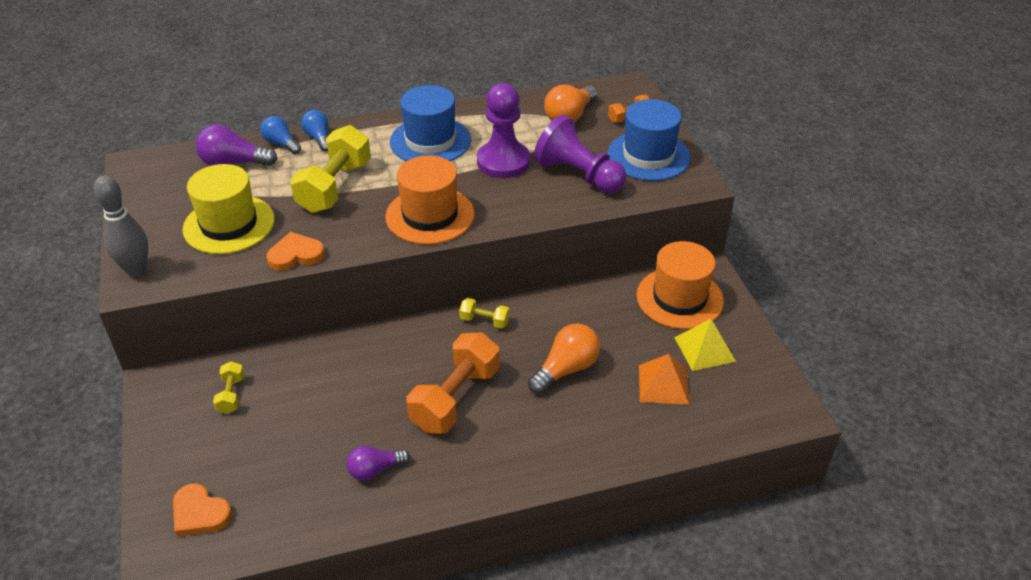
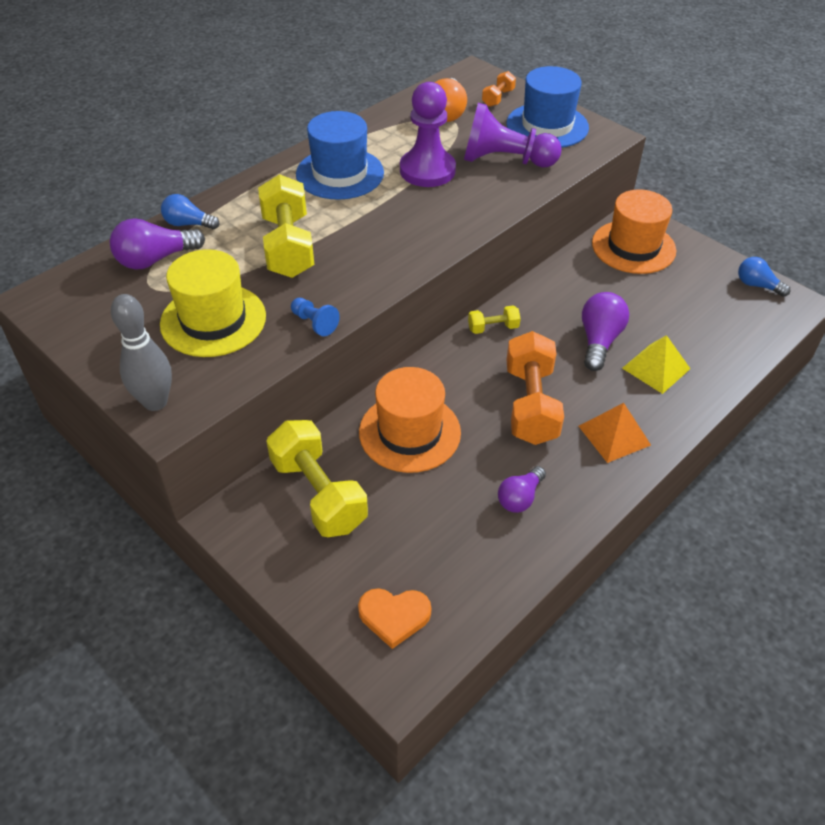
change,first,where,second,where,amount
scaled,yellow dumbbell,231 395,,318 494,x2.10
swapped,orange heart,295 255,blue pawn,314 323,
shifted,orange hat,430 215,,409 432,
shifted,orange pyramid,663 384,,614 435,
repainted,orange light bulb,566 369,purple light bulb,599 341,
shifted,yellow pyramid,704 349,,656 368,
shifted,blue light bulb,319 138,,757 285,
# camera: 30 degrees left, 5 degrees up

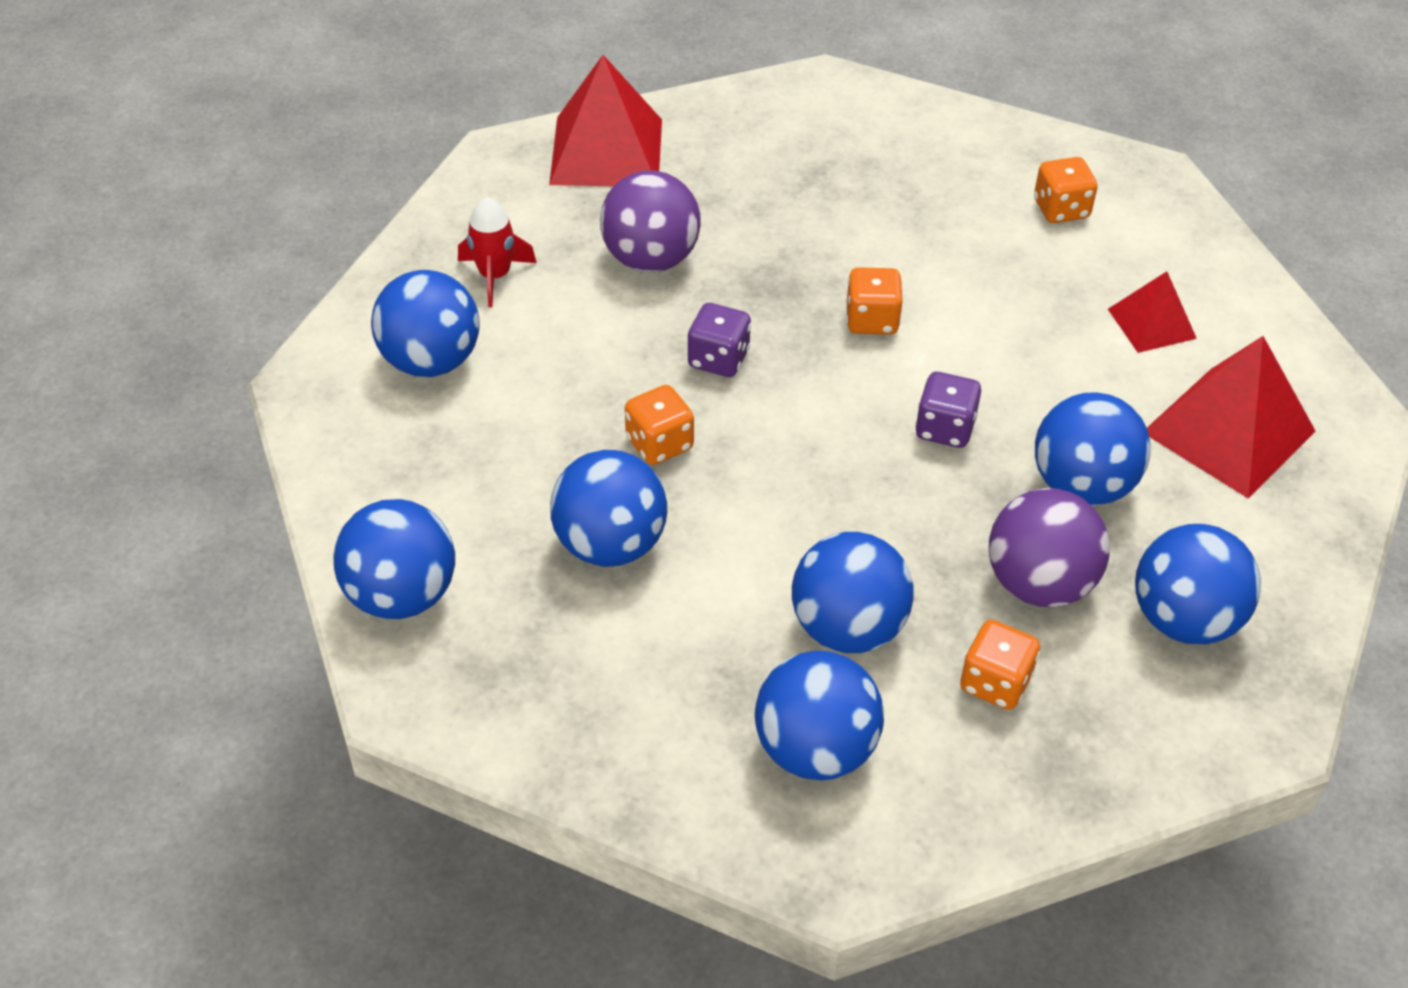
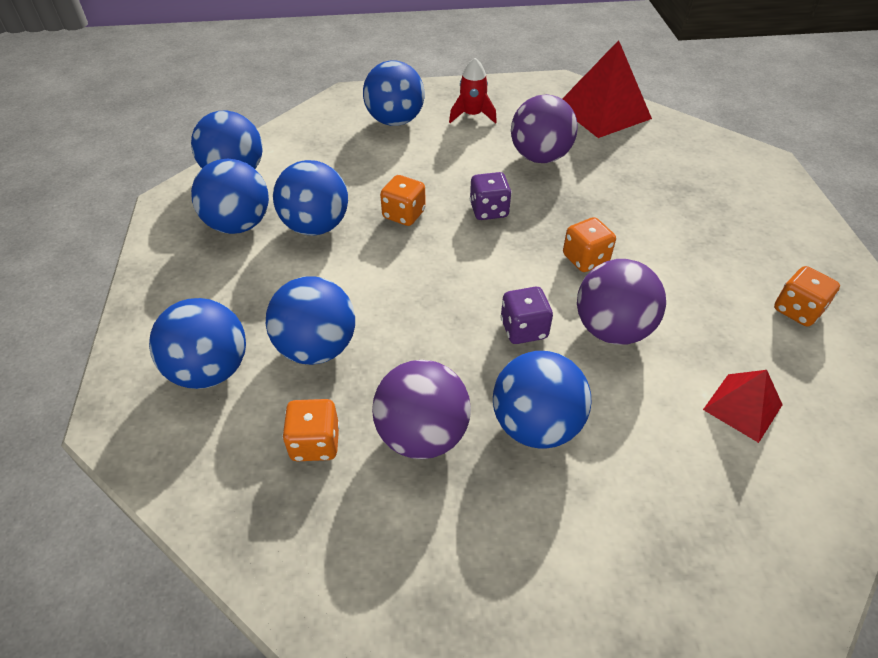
change,first,where,second,where,amount
shifted,blue ball,1184 619,,239 225,
new,,,purple ball,612 329,
gone,red pyramid,1228 431,,,
# camera: 60 degrees right, 0 degrees up

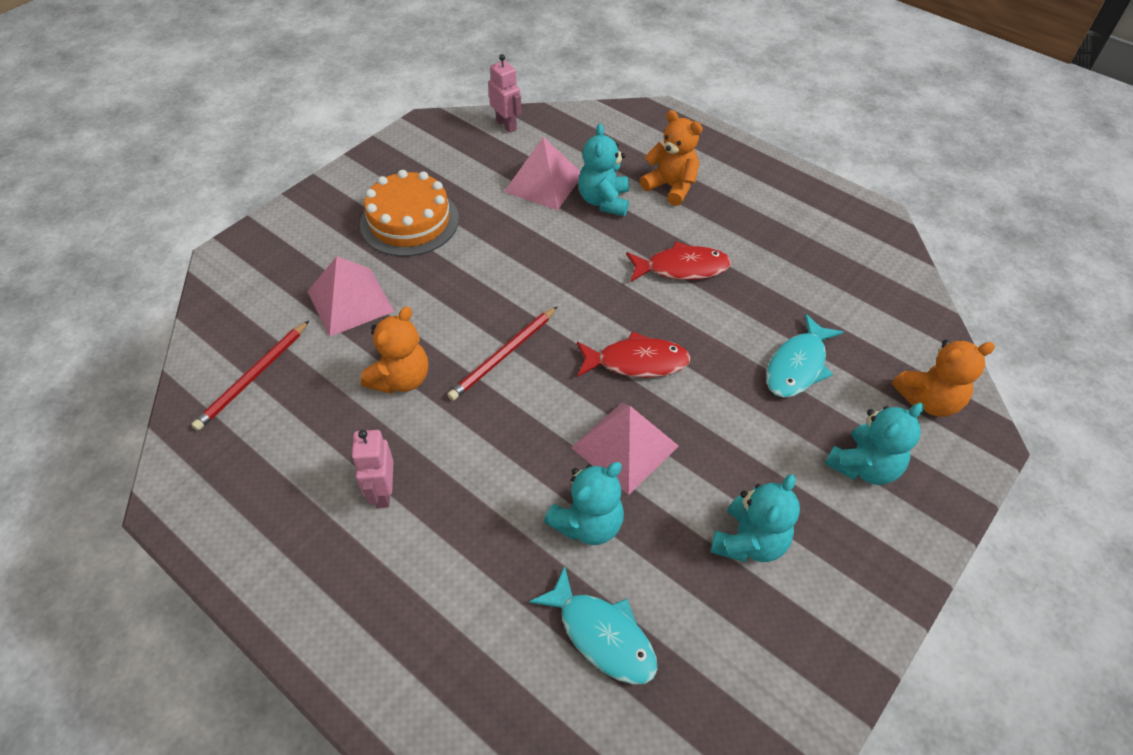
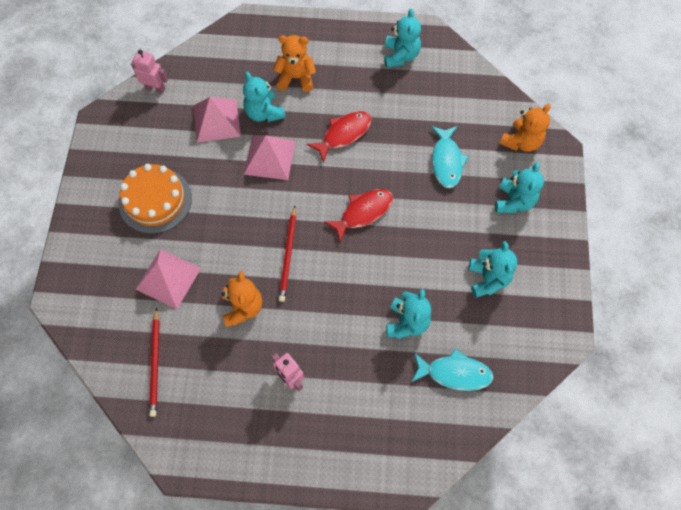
change,first,where,second,where,amount
shifted,pink pyramid,625 446,,269 157,
new,,,turquoise teddy bear,400 56,
# camera: 35 degrees left, 15 degrees up

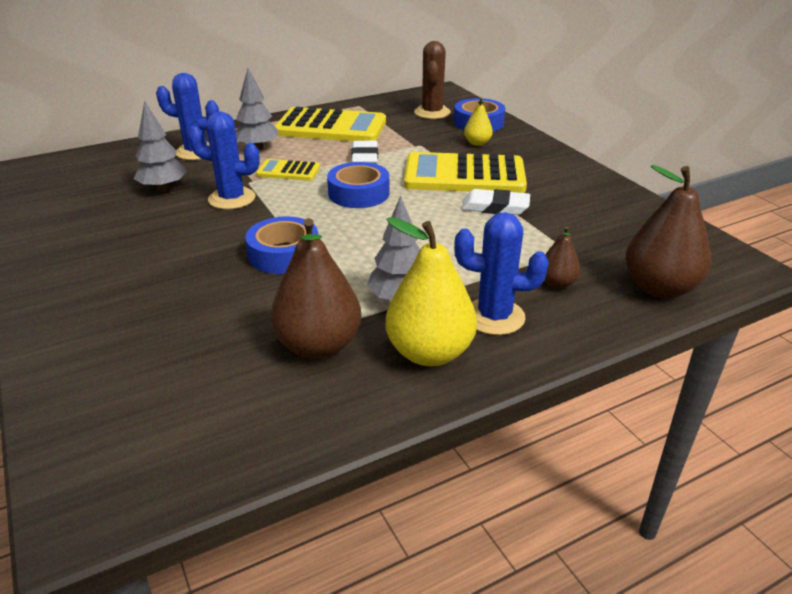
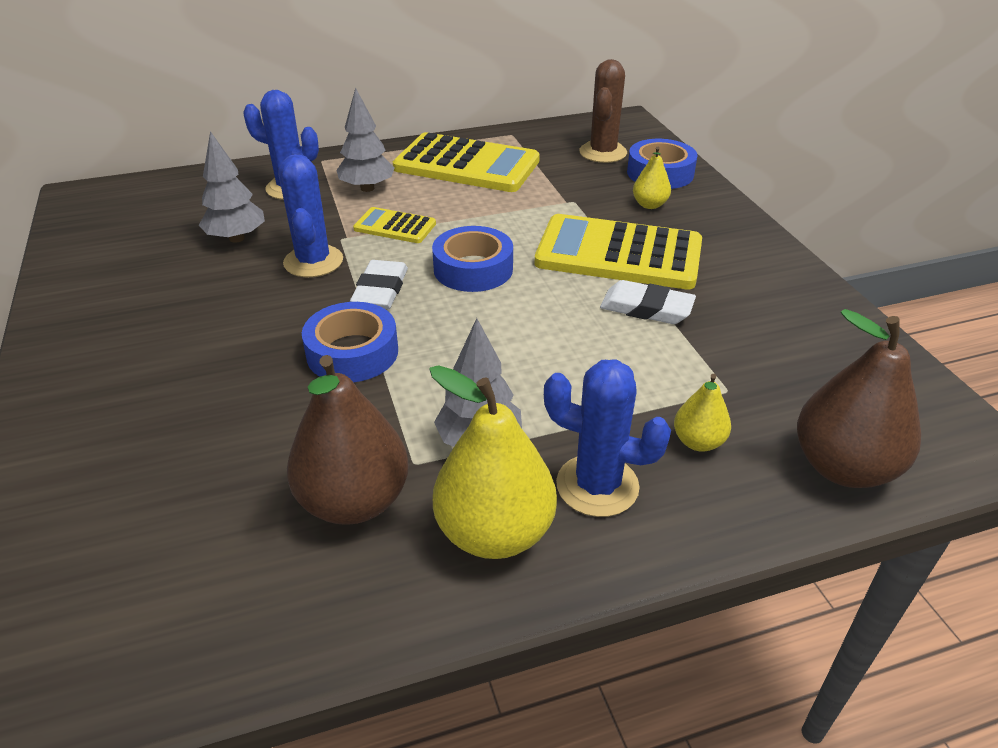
change,first,where,second,where,amount
rotated,blue cactus,232 199,,313 261,60 degrees clockwise
shifted,white eraser,365 158,,380 290,
repainted,brown pear,557 283,yellow pear,698 442,
# camera: 10 degrees right, 5 degrees up

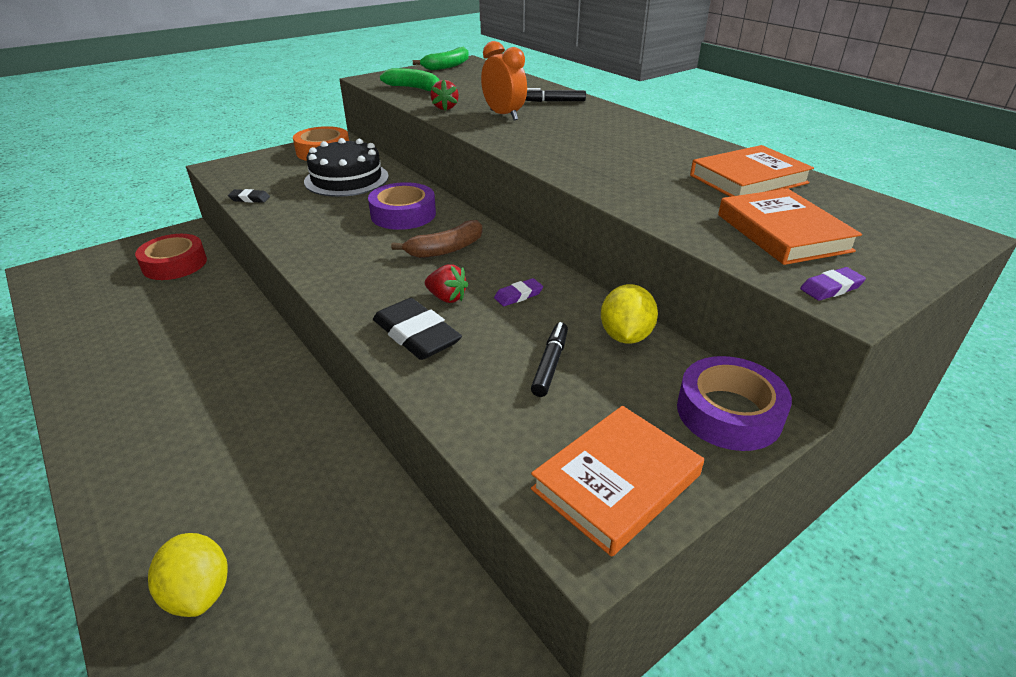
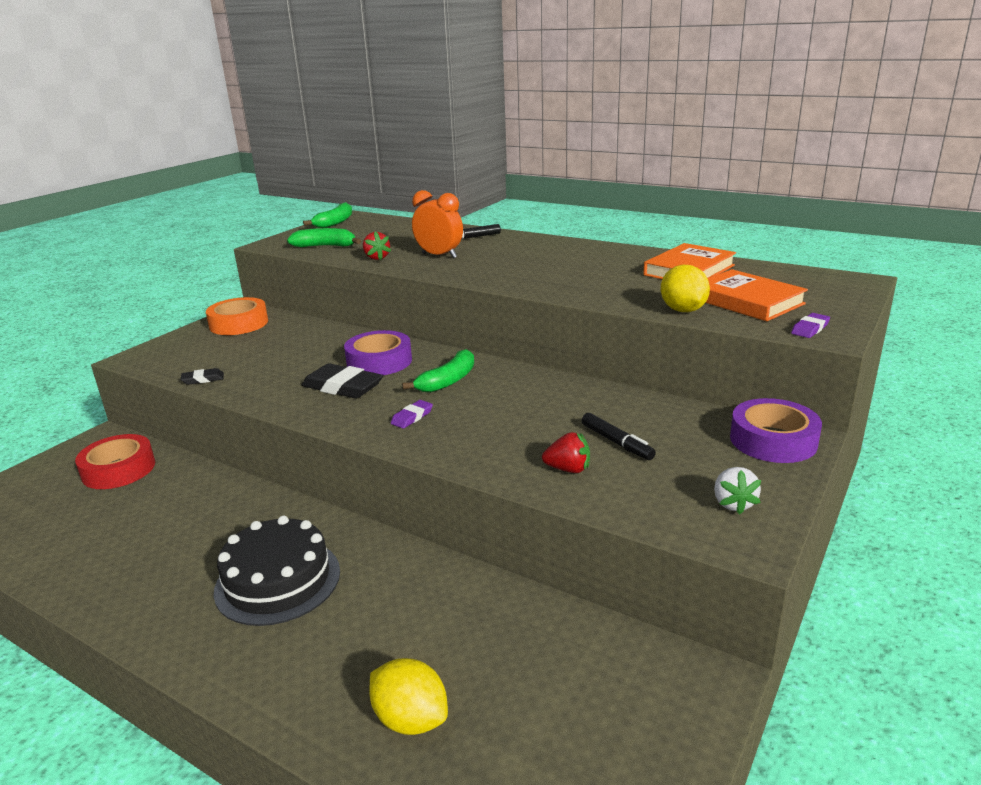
change,first,where,second,where,amount
shifted,black cake,346 179,,278 580,
shifted,black eraser,416 334,,343 387,
shifted,purple eraser,518 295,,412 417,
repainted,brown banana,445 249,green banana,448 381,
shifted,red strawberry,447 298,,568 469,
rotated,black marker,550 364,,617 442,150 degrees clockwise
shifted,yellow lemon,625 336,,683 310,
swapped,orange book,616 482,white strawberry,733 503,
# camera: 20 degrees left, 10 degrees down

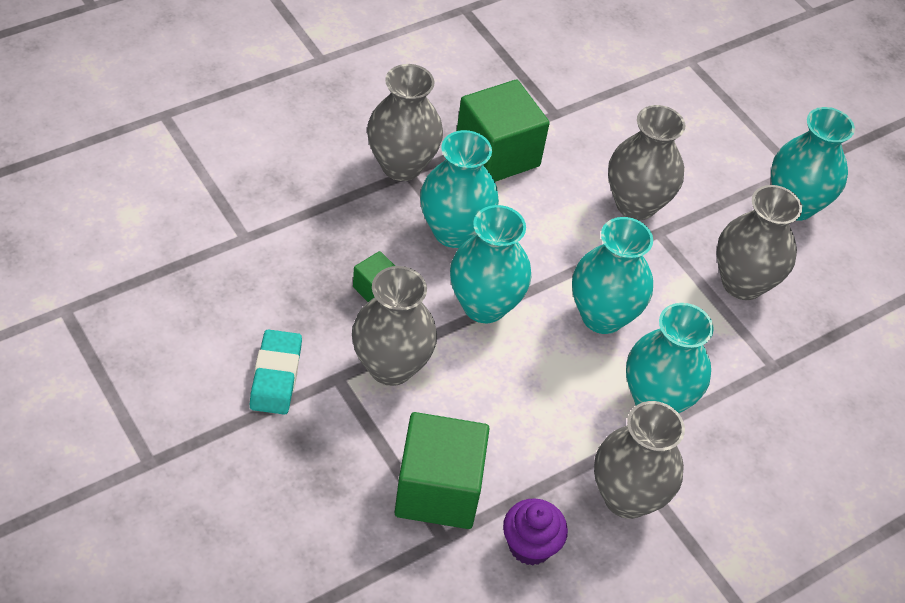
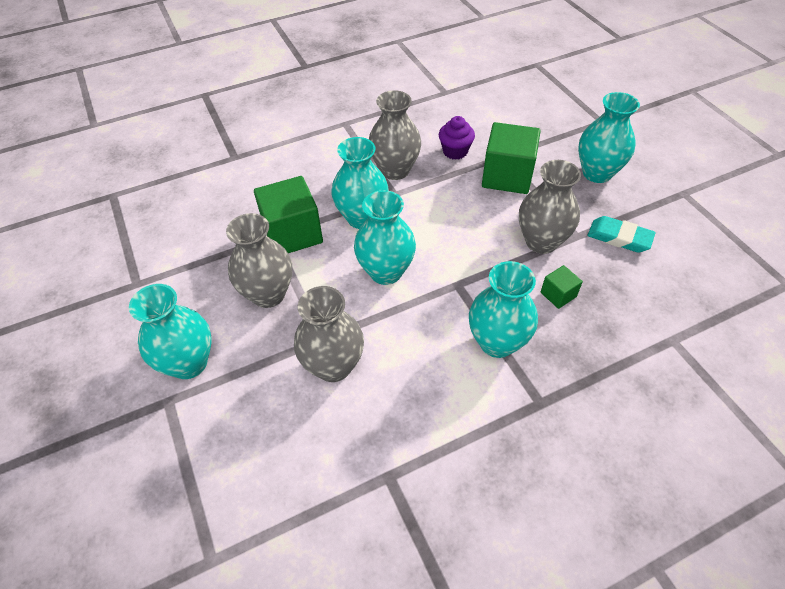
change,first,where,second,where,amount
shifted,green cube,497 154,,292 233,
shifted,turquoise vase,484 305,,597 173,
rotated,turquoise eraser,276 376,,619 237,75 degrees counterclockwise
gone,grey vase,401 165,,,
# camera: 165 degrees left, 0 degrees up

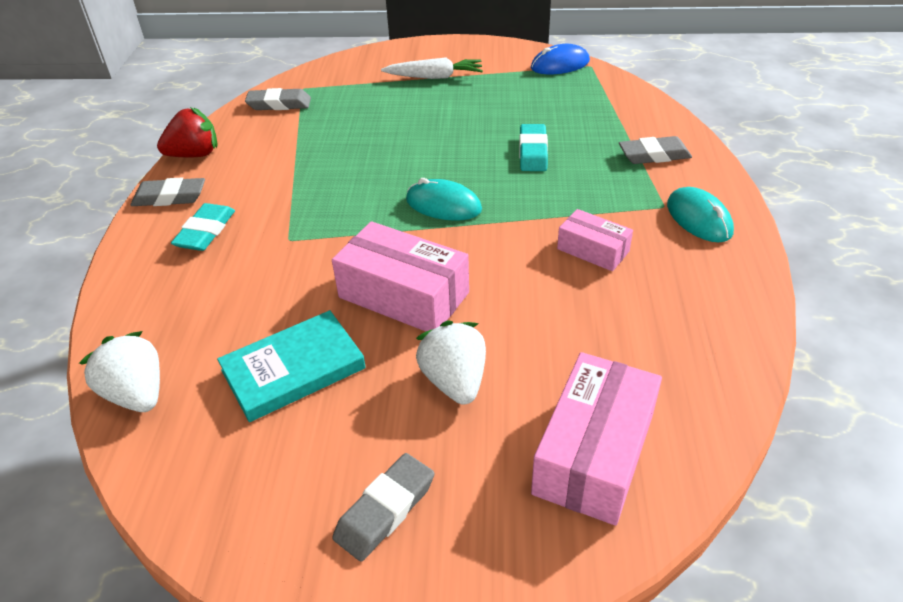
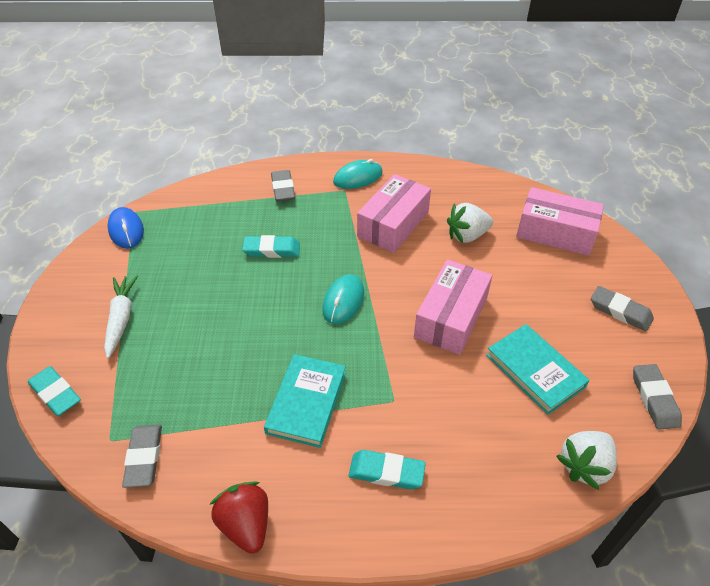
change,first,where,second,where,amount
new,,,turquoise eraser,55 394,
new,,,turquoise book,307 402,
scaled,pink box,593 250,,393 224,x1.73
shifted,white strawberry,454 381,,467 235,
shifted,grey eraser,170 197,,654 399,
# camera: 95 degrees left, 5 degrees up

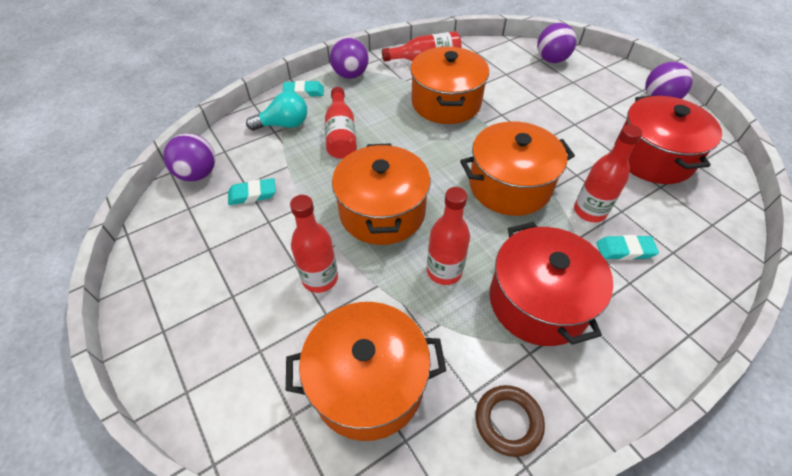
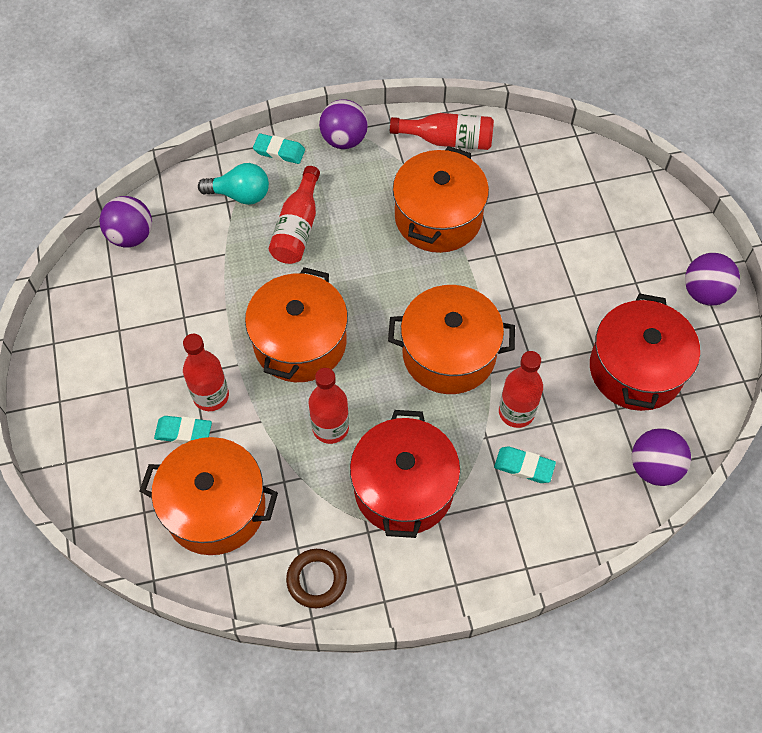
change,first,where,second,where,amount
shifted,turquoise eraser,252 194,,183 432,
shifted,purple ball,551 60,,654 467,
# camera: 20 degrees right, 10 degrees up

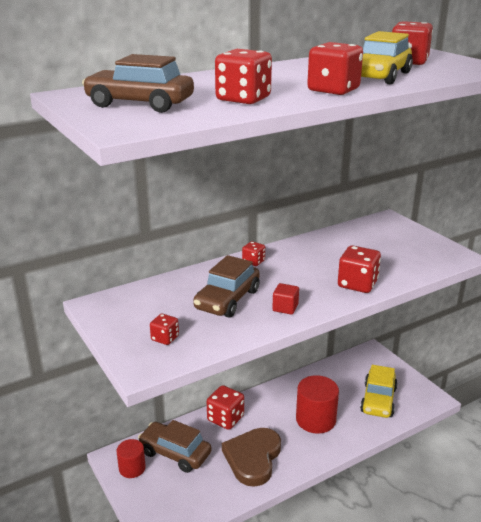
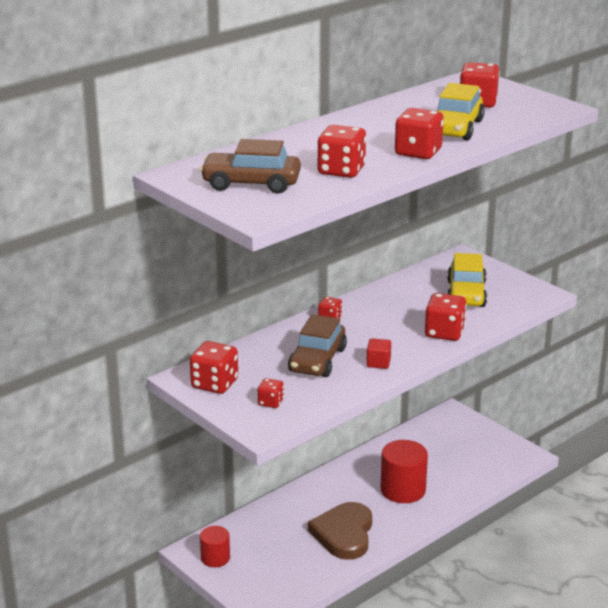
change,first,where,second,where,amount
shifted,red dice,225 418,,214 384,
shifted,yellow car,378 400,,466 294,
gone,brown car,175 453,,,
# camera: 10 degrees left, 0 degrees up

